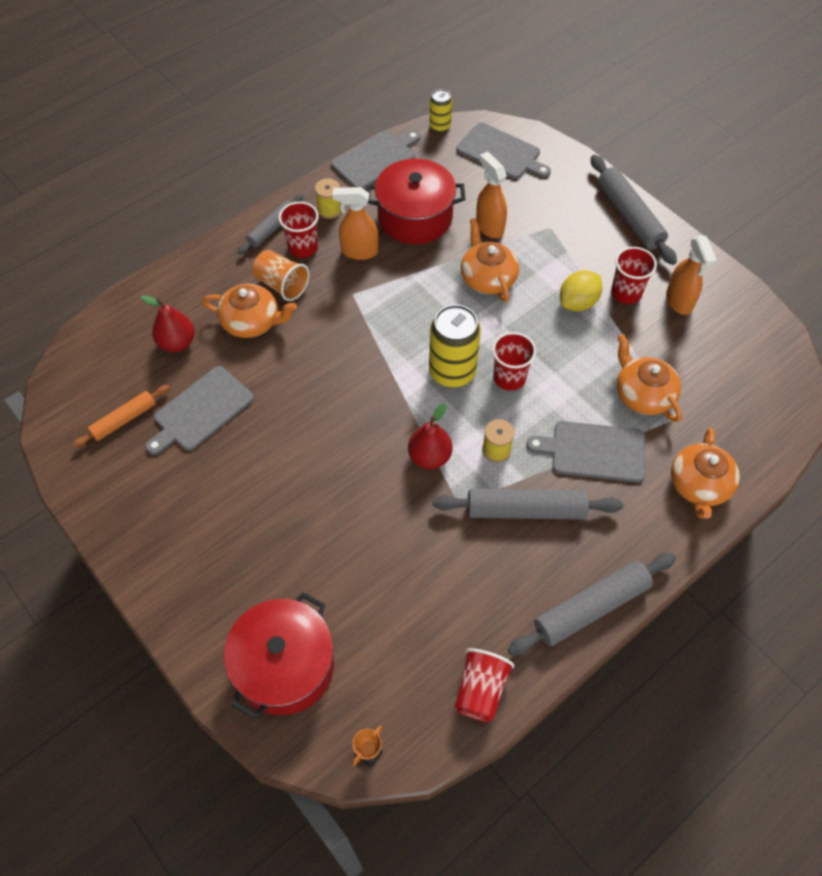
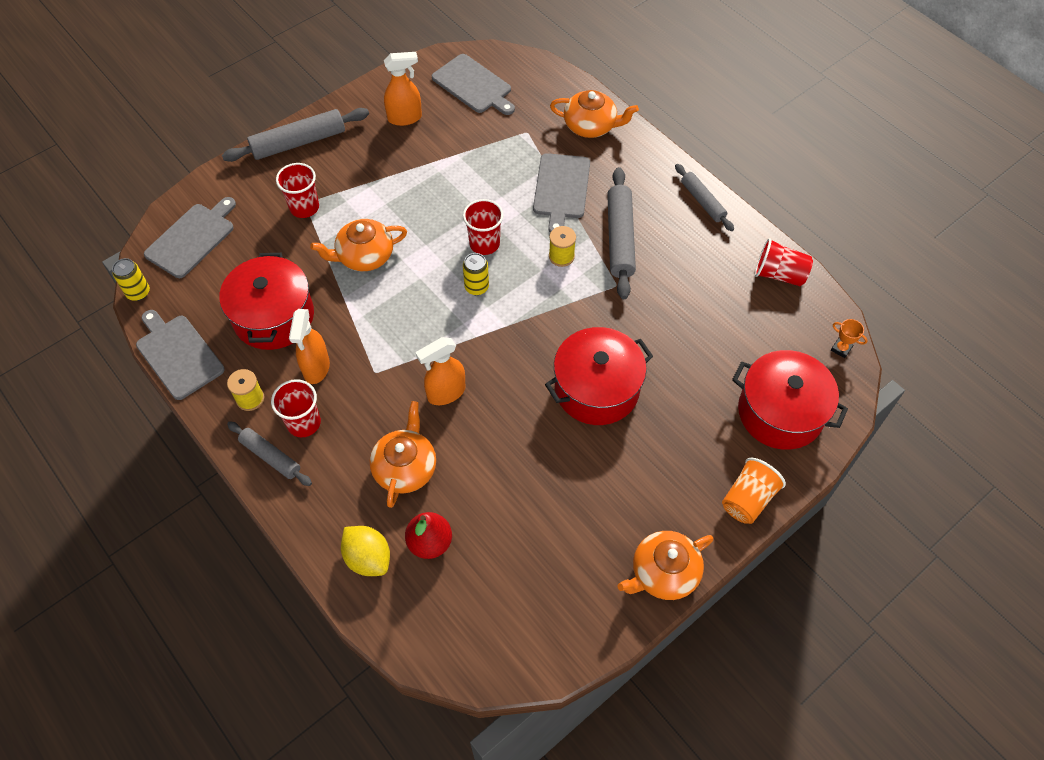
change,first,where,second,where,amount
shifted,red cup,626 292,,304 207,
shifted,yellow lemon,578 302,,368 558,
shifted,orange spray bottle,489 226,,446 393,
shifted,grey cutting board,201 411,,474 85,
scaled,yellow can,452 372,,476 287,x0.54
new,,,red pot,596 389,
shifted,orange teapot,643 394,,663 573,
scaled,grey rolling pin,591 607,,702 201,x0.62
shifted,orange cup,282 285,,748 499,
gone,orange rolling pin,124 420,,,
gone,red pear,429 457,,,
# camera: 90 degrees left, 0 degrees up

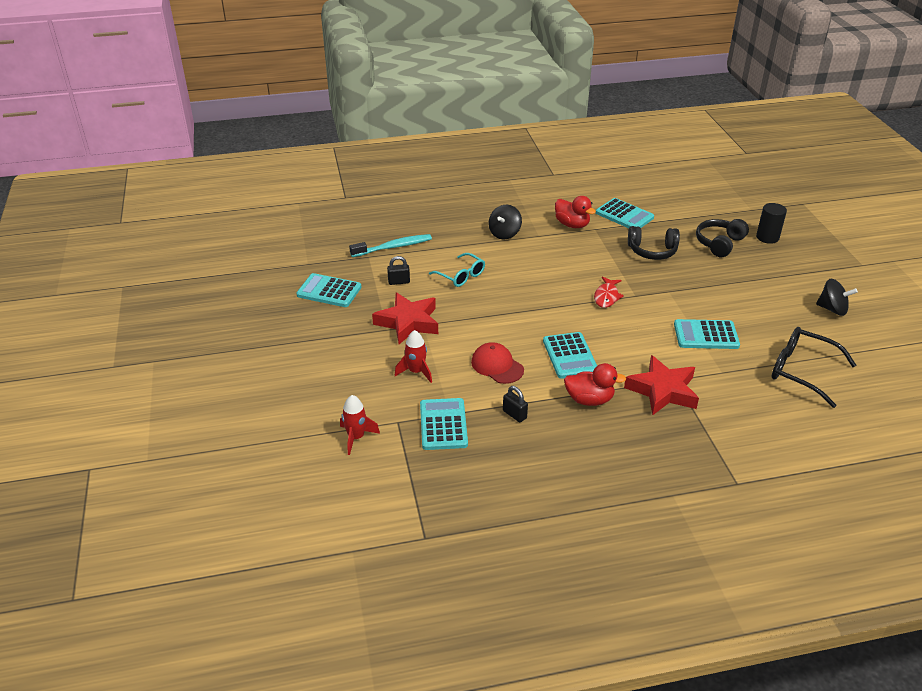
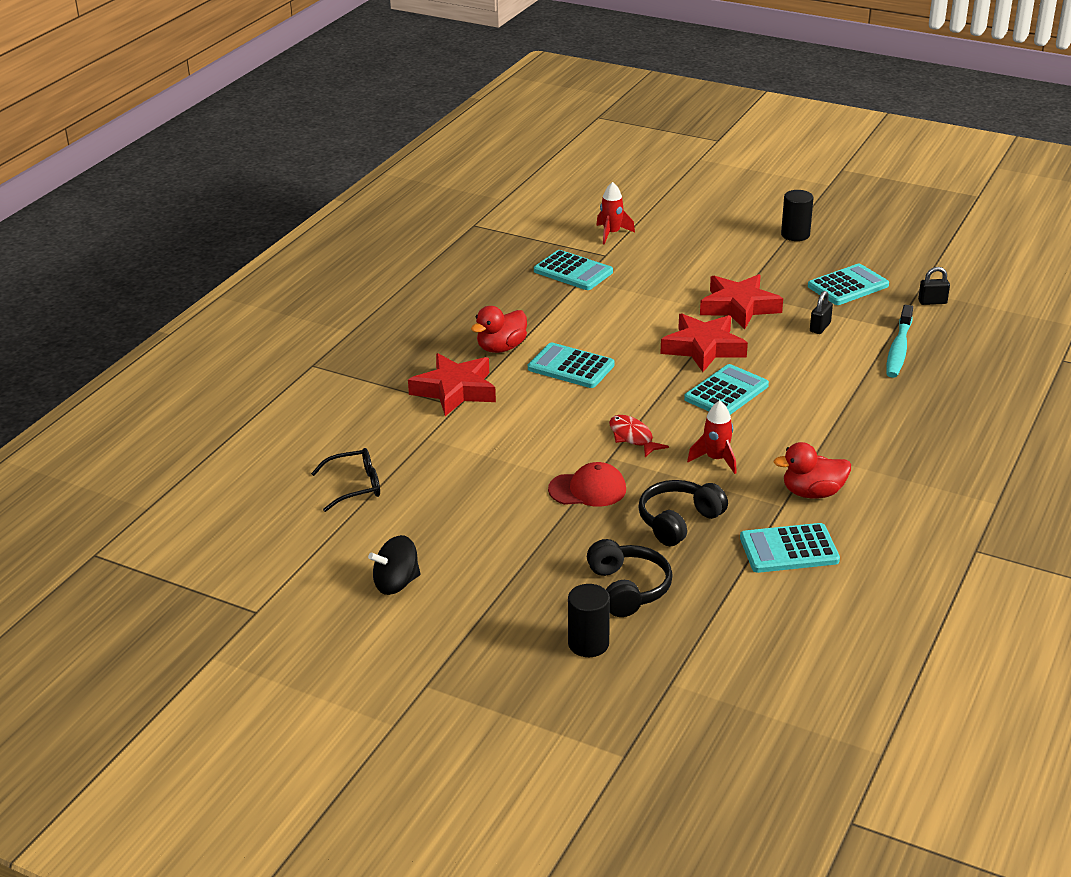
change,first,where,second,where,amount
scaled,black glasses,801 371,,355 486,x0.67
shifted,red cap,497 366,,587 489,
new,,,red star,703 348,
shifted,turquoise calculator,706 335,,726 392,
shifted,red rocket,416 372,,716 459,
new,,,black cylinder,795 235,
shifted,black padlock,514 414,,932 302,
gone,turquoise glasses,461 276,,,
gone,black spinning top,504 233,,,
# camera: 130 degrees right, 5 degrees down

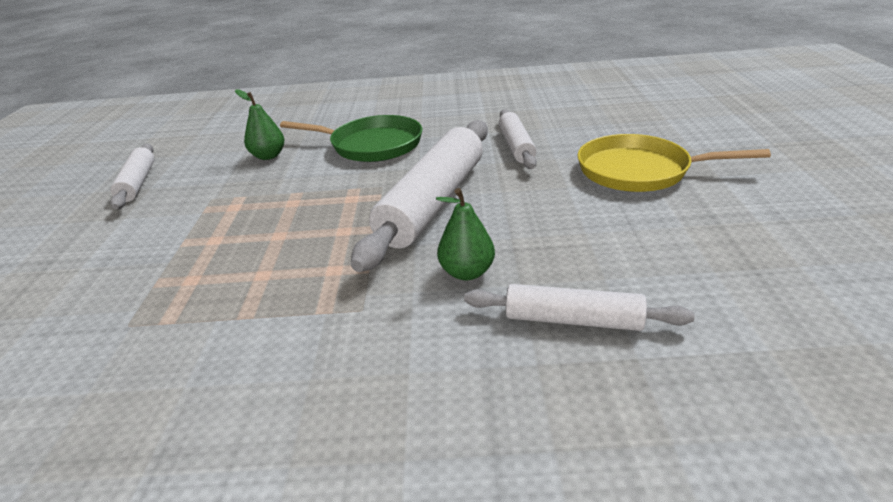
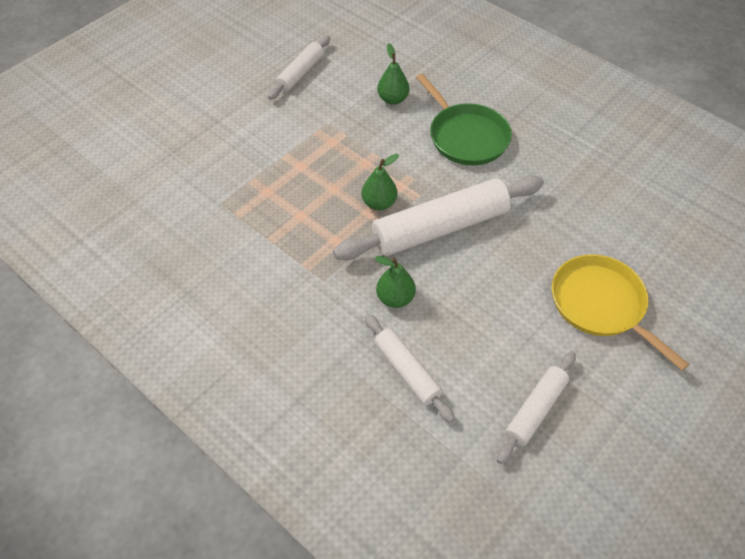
change,first,where,second,where,amount
new,,,green pear,379 203,
shifted,white rolling pin,516 146,,535 410,
# camera: 40 degrees right, 20 degrees up

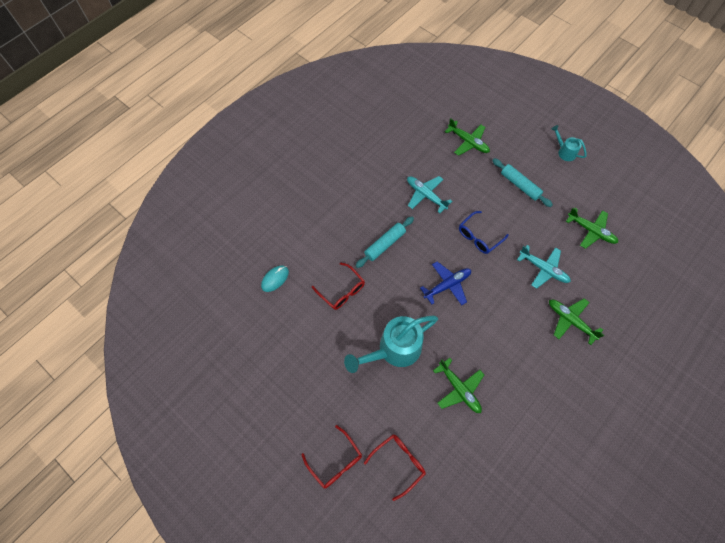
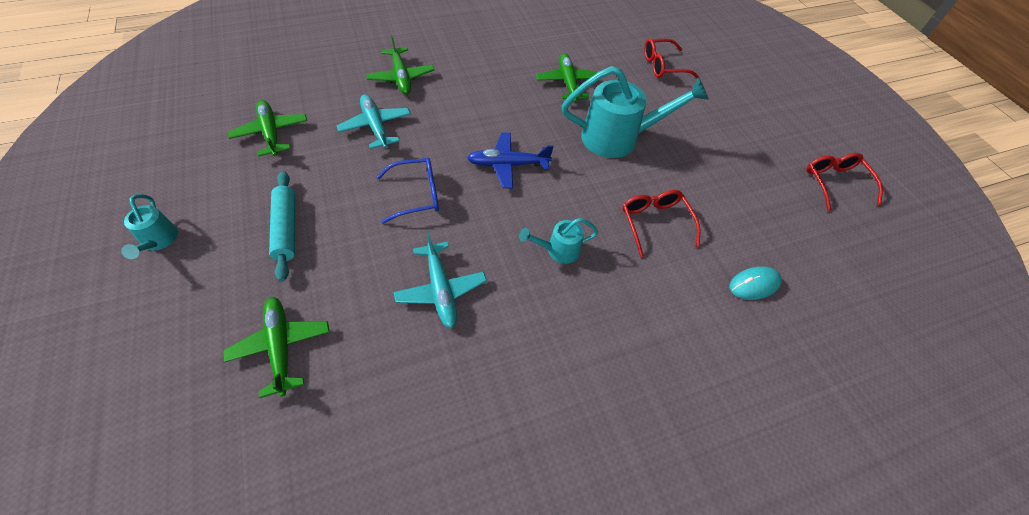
change,first,where,second,where,amount
swapped,turquoise rolling pin,385 244,turquoise watering can,558 250,
shifted,red glasses,335 461,,835 183,
# camera: 155 degrees left, 10 degrees down

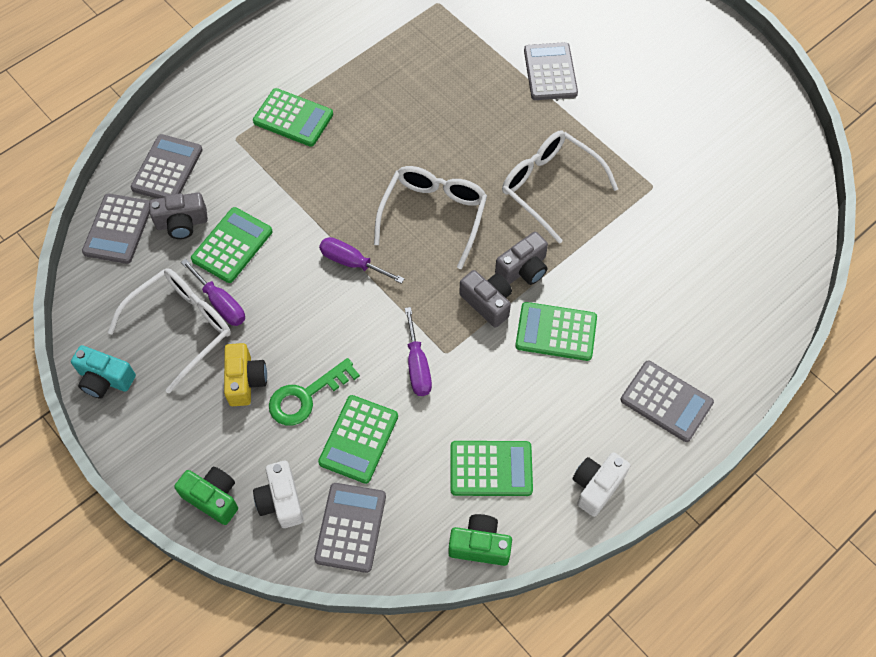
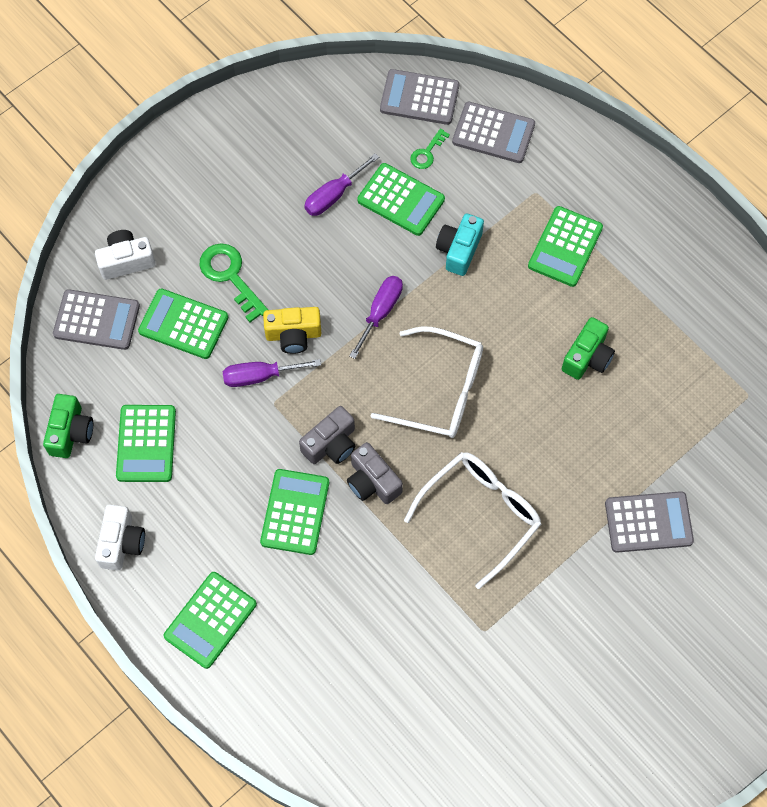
change,first,where,second,where,amount
rotated,white camera,596 486,,121 543,60 degrees clockwise
repainted,grey calculator,666 401,green calculator,210 620,
shifted,yellow camera,245 380,,293 335,
swapped,grey camera,182 223,green key,427 153,
shifted,turquoise camera,105 379,,459 250,
shifted,green camera,213 498,,587 357,
gone,white glasses,181 328,,,
# camera: 90 degrees right, 5 degrees up

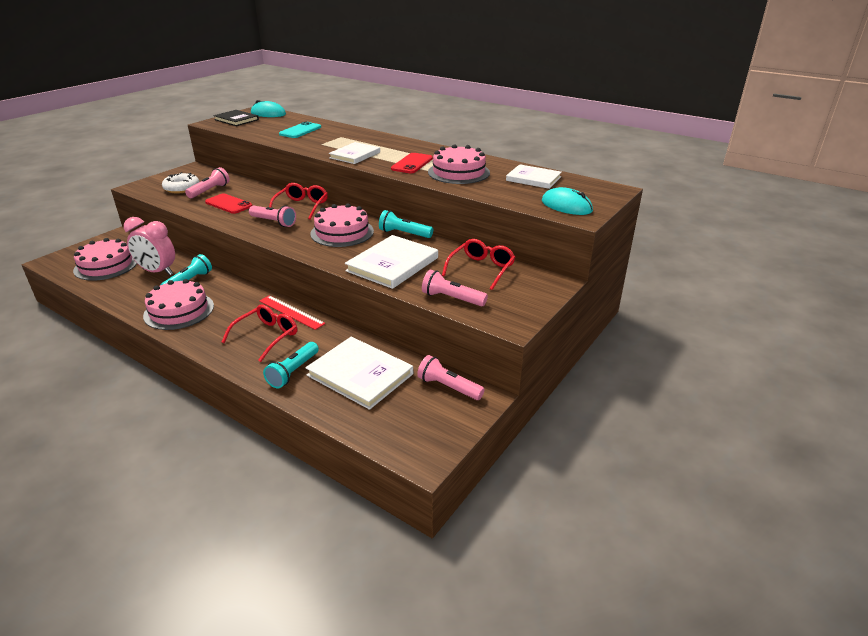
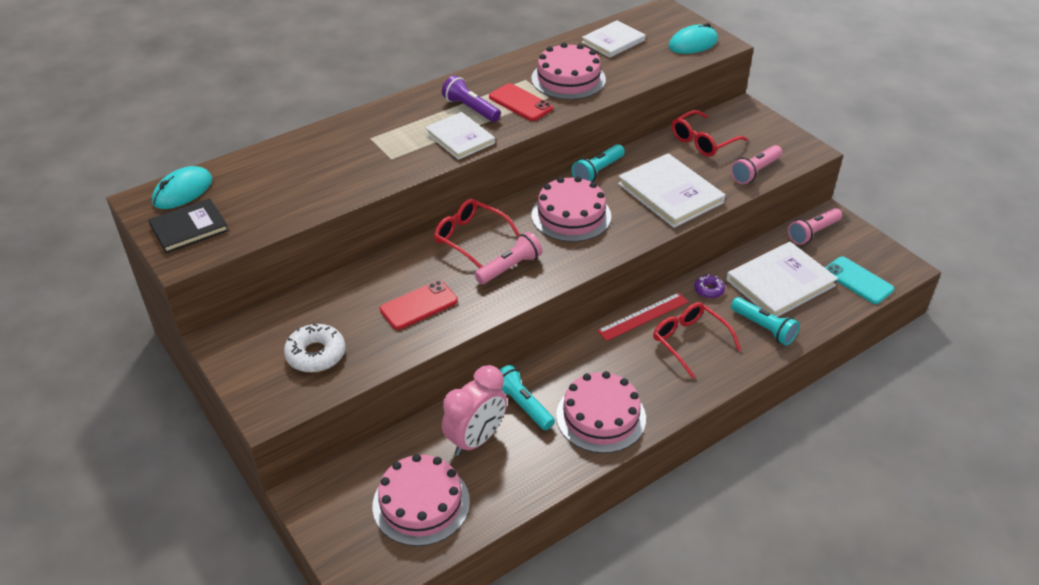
change,first,where,second,where,amount
new,,,purple flashlight,471 109,
rotated,red glasses,481 269,,703 141,90 degrees counterclockwise
new,,,purple donut,709 290,
shifted,turquoise phone,300 131,,858 280,
gone,pink flashlight,209 191,,,
# camera: 70 degrees left, 10 degrees up

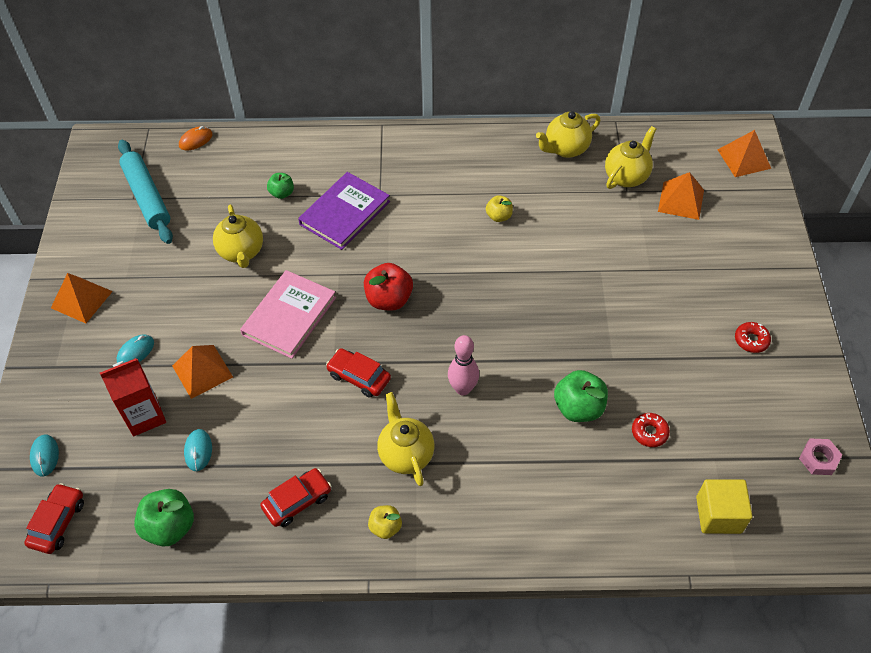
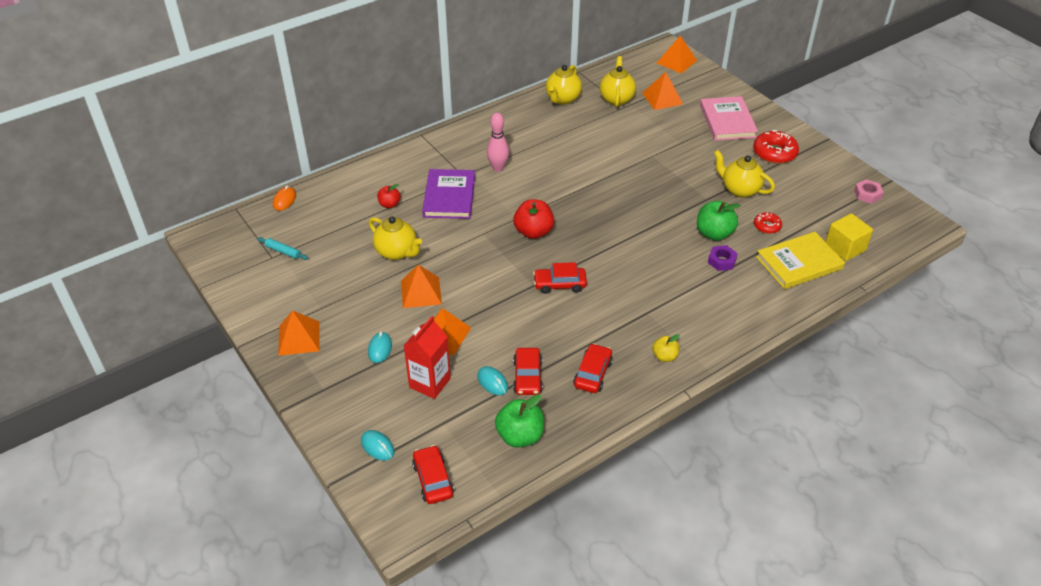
change,first,where,second,where,amount
scaled,turquoise rolling pin,147 197,,283 251,x0.45
repainted,green apple,282 193,red apple,389 204,
new,,,orange pyramid,421 292,
shifted,pink bowling pin,463 389,,498 168,
new,,,red car,527 377,
shifted,pink book,289 316,,727 121,
new,,,purple nut,721 261,
shifted,yellow teapot,405 454,,739 190,
scaled,red donut,751 340,,774 153,x1.74
new,,,yellow book,799 263,
gone,yellow apple,499 216,,,
# camera: 35 degrees left, 10 degrees down

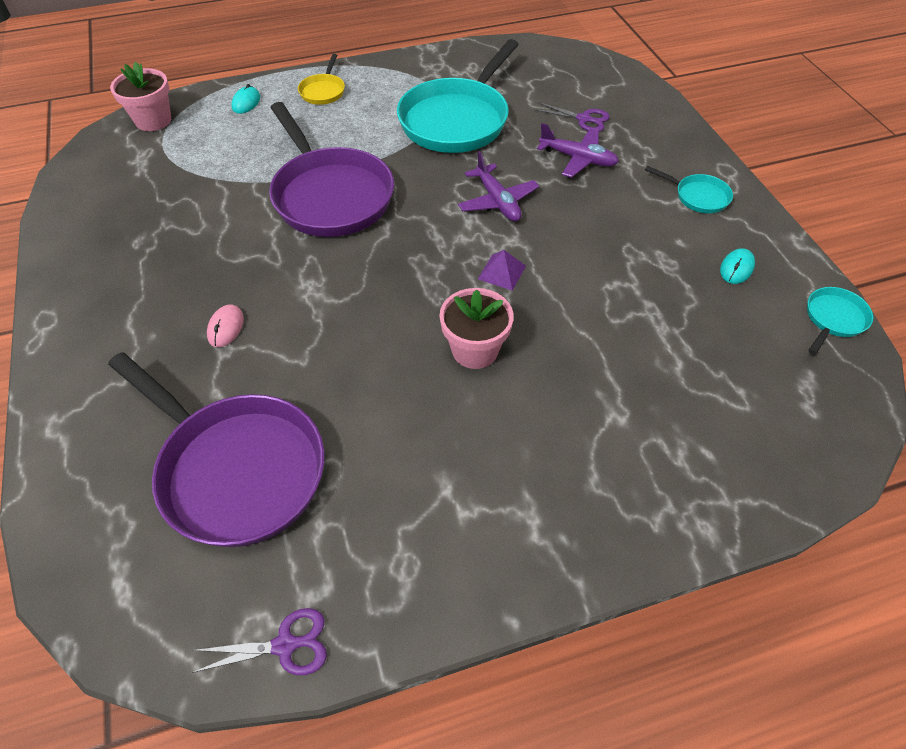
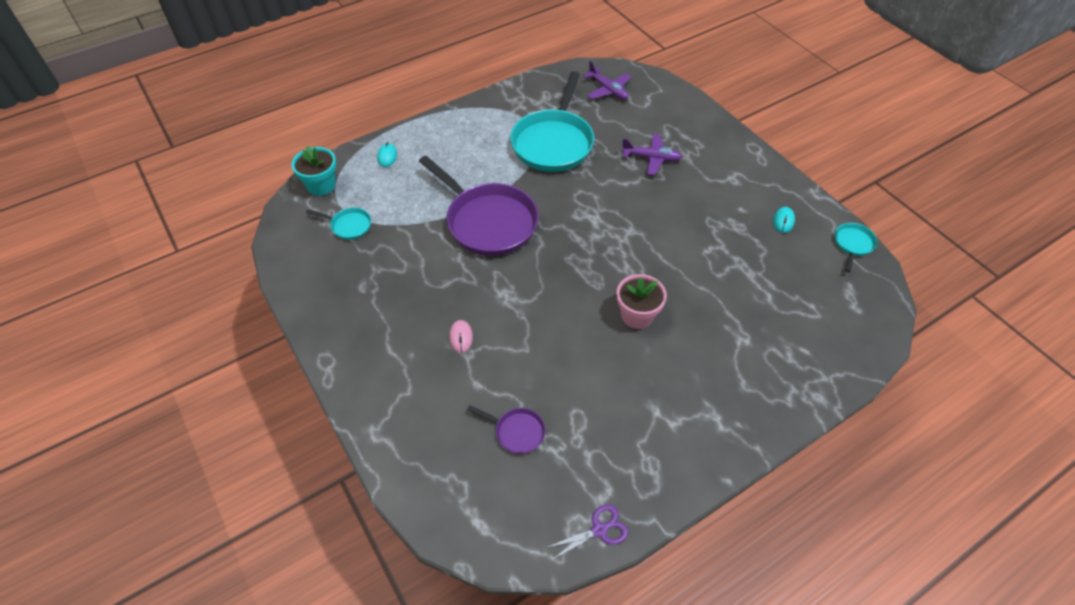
change,first,where,second,where,amount
repainted,pink flower pot,153 120,turquoise flower pot,321 185,
shifted,turquoise pan,698 196,,349 226,
scaled,purple pan,236 469,,517 432,x0.44
shifted,purple plane,497 201,,608 90,
gone,yellow pan,323 91,,,
gone,purple pyramid,501 272,,,
gone,purple scissors,583 119,,,
# camera: 15 degrees left, 0 degrees up

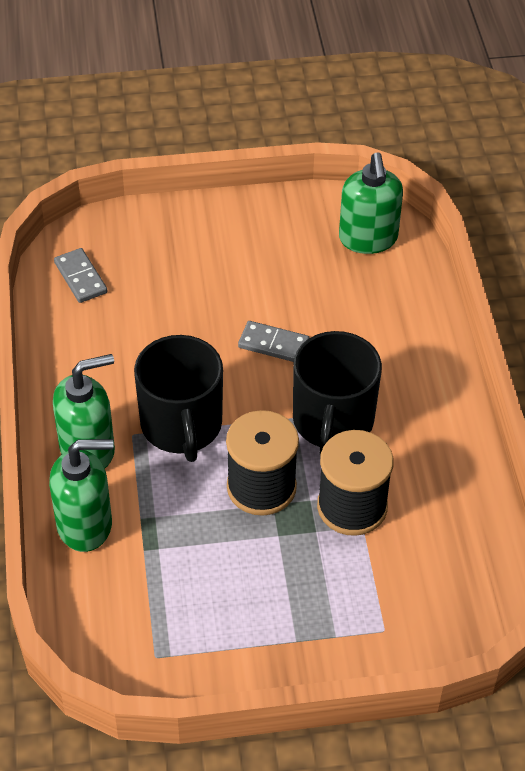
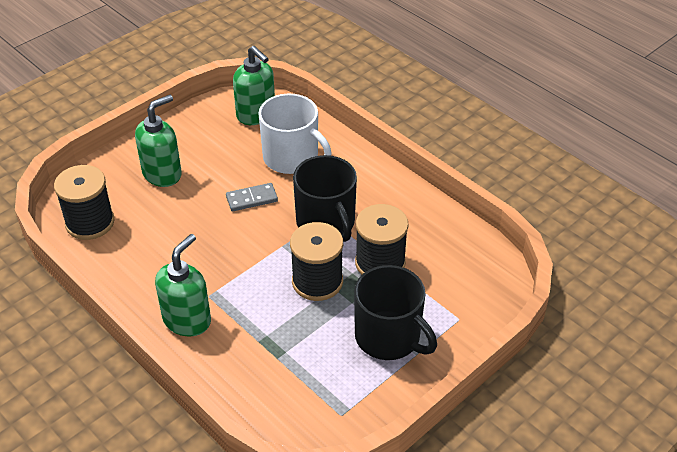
change,first,where,second,where,amount
swapped,grey domino,81 277,black spool,90 222,
shifted,green soap dispenser,85 525,,162 174,
new,,,white mug,292 158,
shifted,black mug,182 426,,389 337,
# camera: 35 degrees left, 5 degrees down

